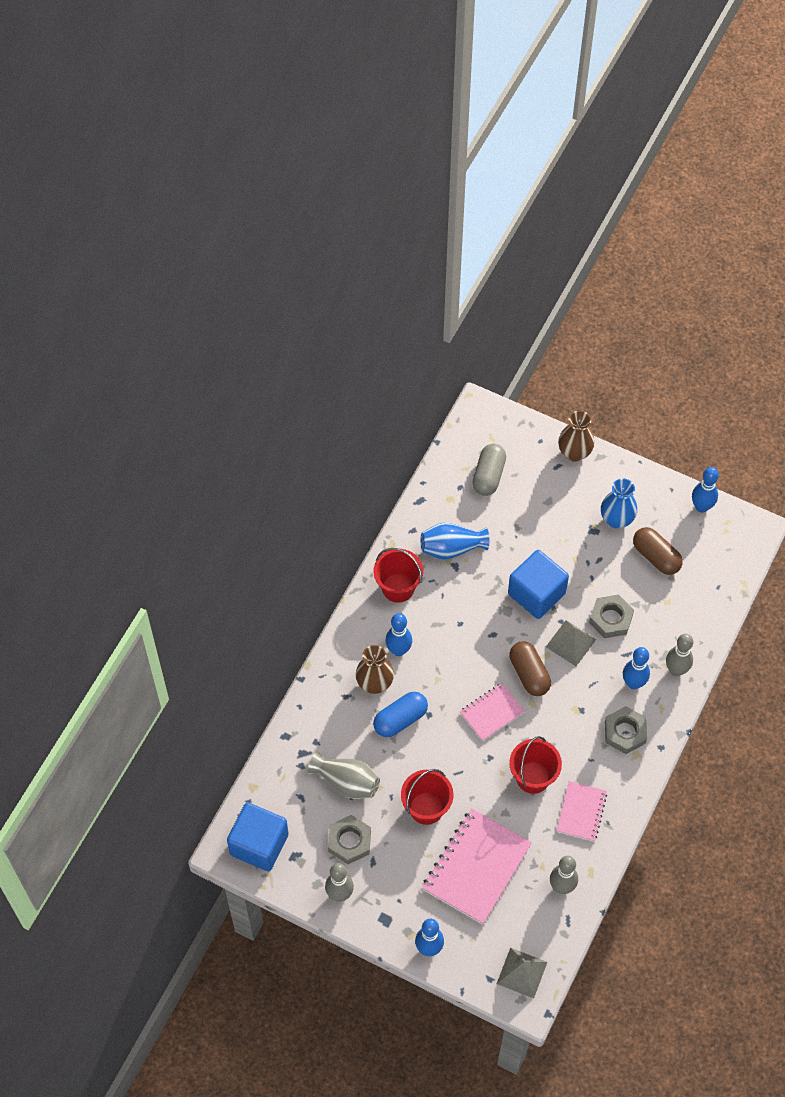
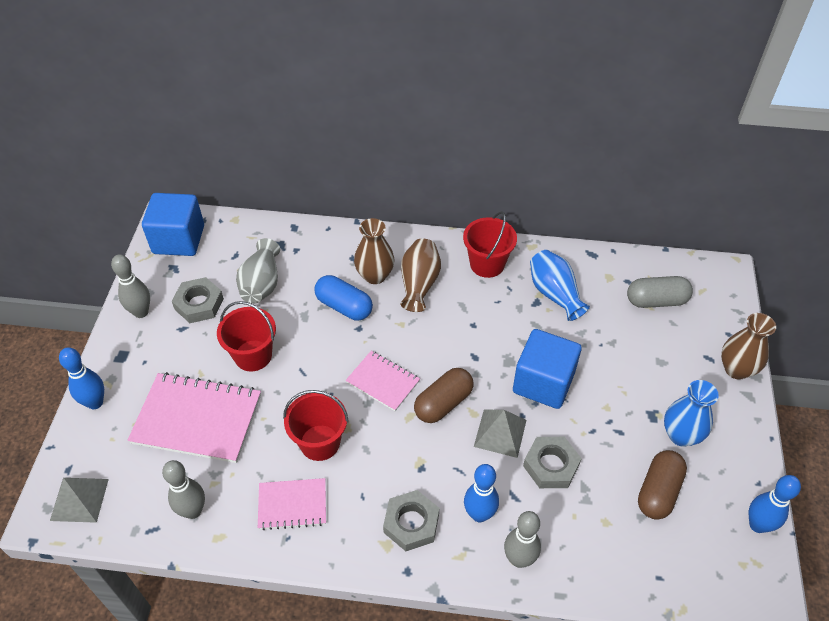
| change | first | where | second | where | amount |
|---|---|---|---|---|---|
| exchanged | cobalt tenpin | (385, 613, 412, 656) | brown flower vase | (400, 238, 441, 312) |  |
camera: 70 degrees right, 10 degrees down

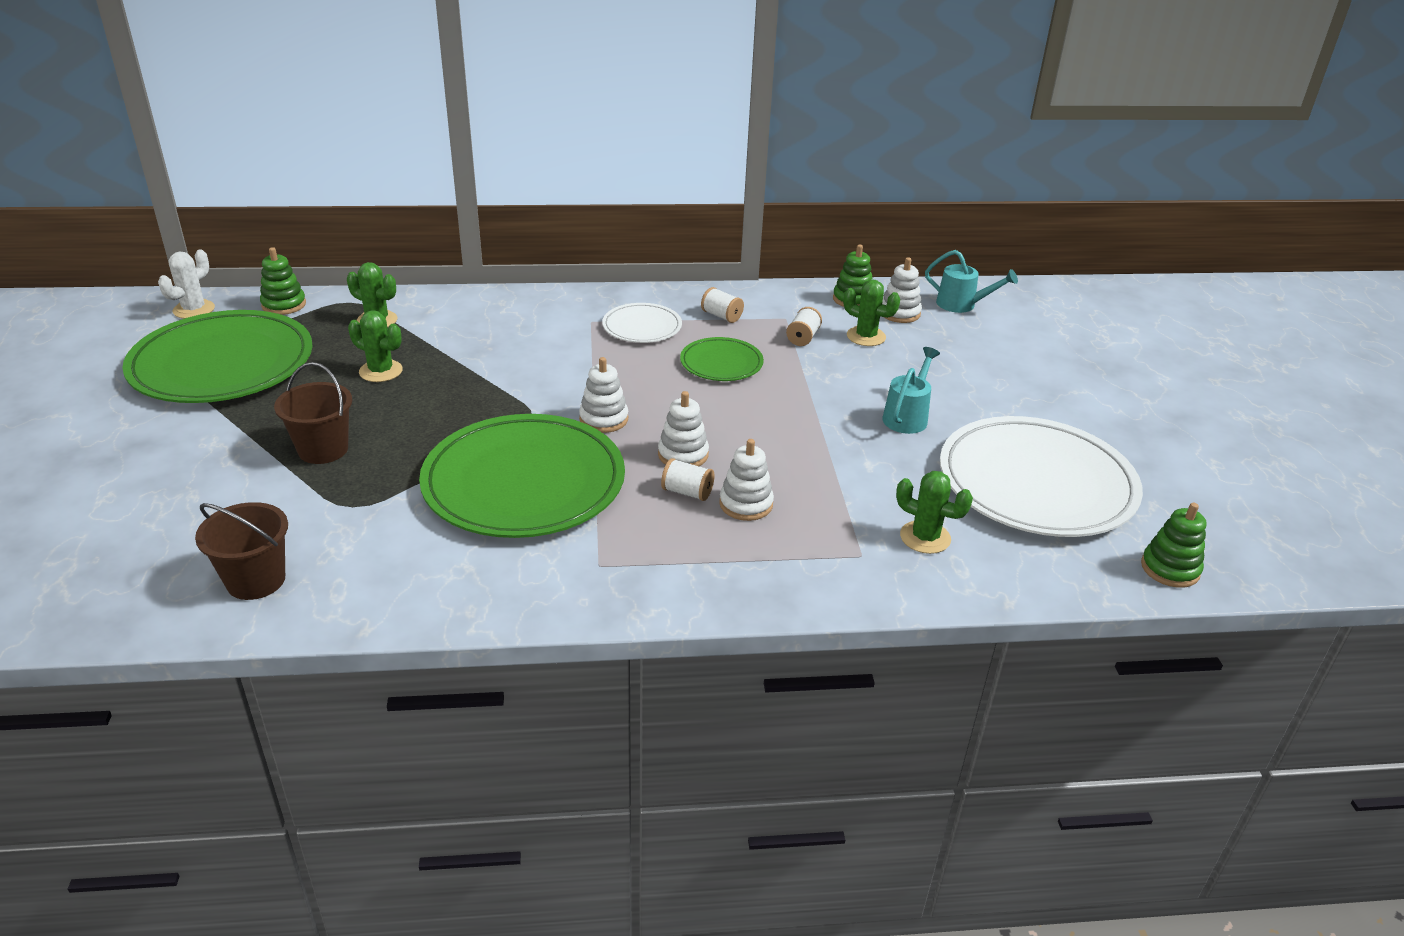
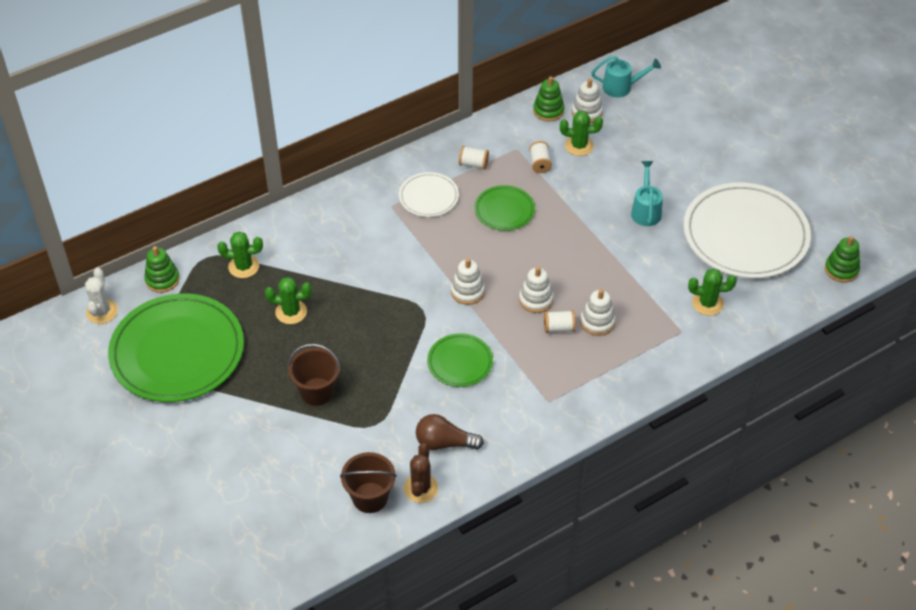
| change | first | where | second | where | amount |
|---|---|---|---|---|---|
| size | green dinner plate | (419, 414, 625, 538) |  | (427, 333, 493, 387) | x0.49 |
| appeared |  |  | brown cactus | (404, 443, 438, 503) |  |
| appeared |  |  | brown bulb | (416, 414, 484, 450) |  |
camera: 25 degrees left, 15 degrees up

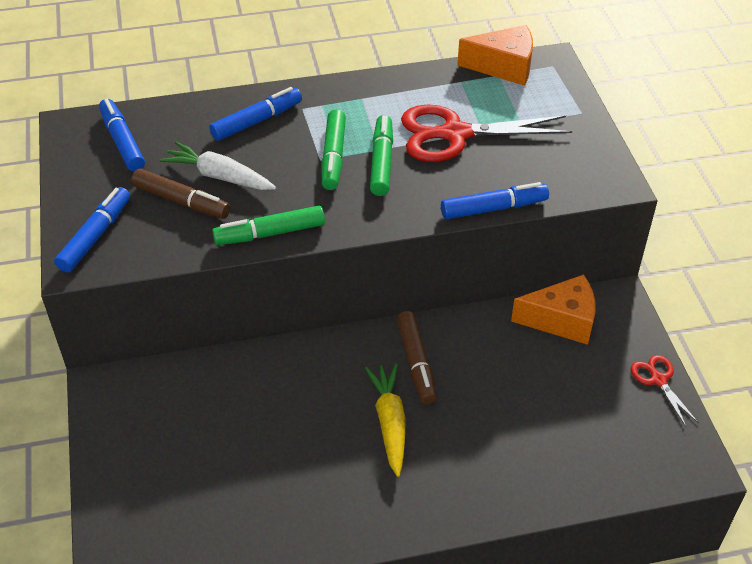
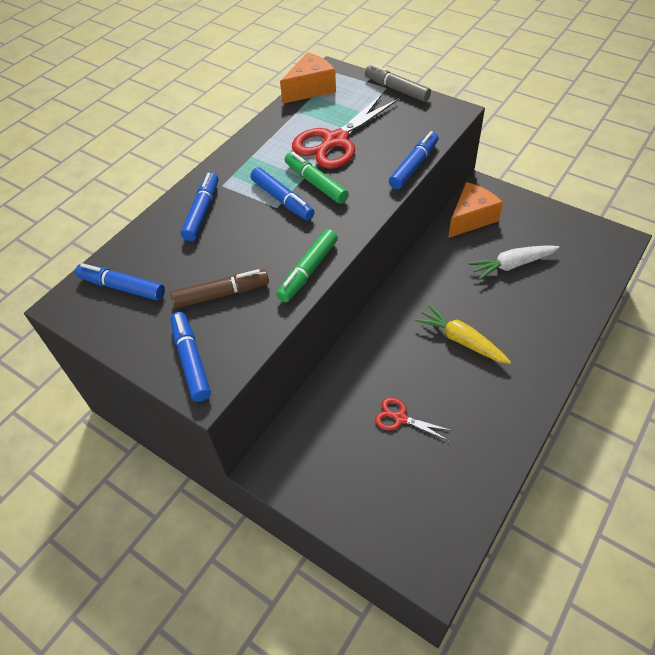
| change | first | where | second | where | amount |
|---|---|---|---|---|---|
| relocated | snow-white carrot | (160, 142, 276, 190) |  | (468, 245, 560, 280) |  |
| colour | green felt pen | (322, 109, 346, 190) | cobalt felt pen | (250, 167, 314, 220) |  |
| missing | brown felt pen | (397, 311, 437, 405) |  |  |  |
| relocated | crimson scissors | (631, 355, 698, 426) |  | (375, 398, 452, 440) |  |
| appeared |  |  | grey felt pen | (365, 64, 431, 102) |  |
camera: 40 degrees left, 5 degrees up

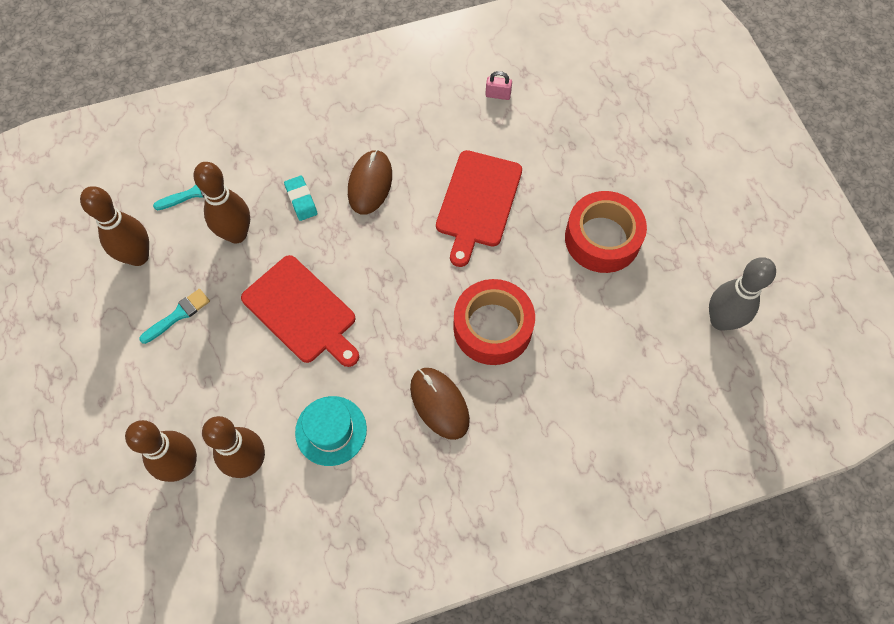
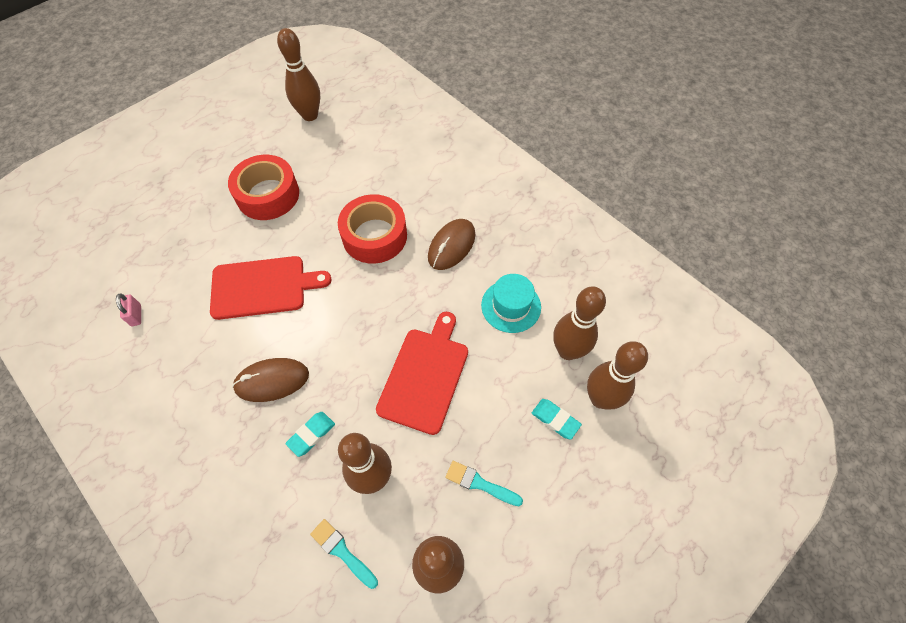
| change | first | where | second | where | amount |
|---|---|---|---|---|---|
| colour | grey tenpin | (709, 257, 776, 331) | brown tenpin | (277, 28, 320, 121) |  |
| appeared |  |  | teal eraser | (532, 399, 582, 440) |  |
camera: 115 degrees left, 5 degrees down

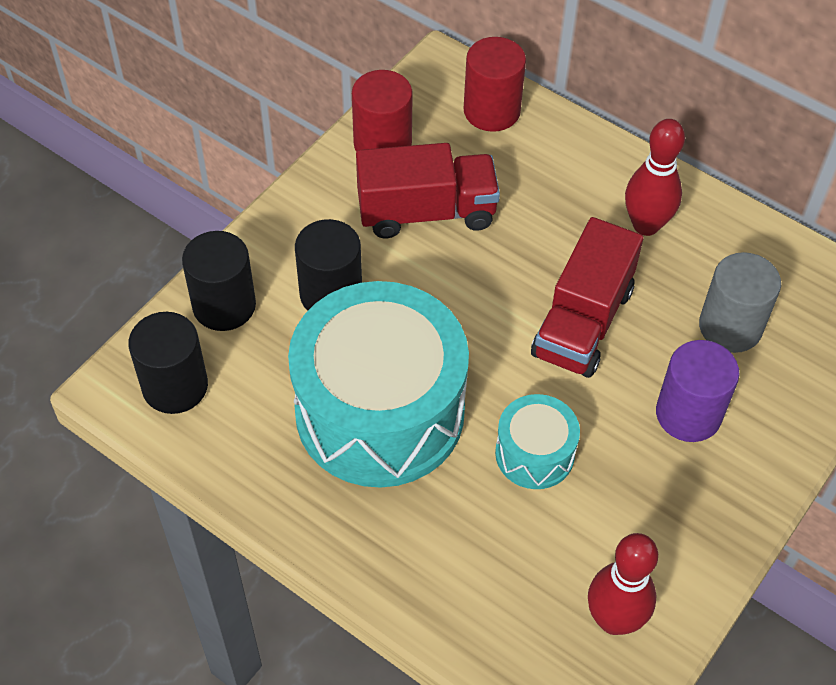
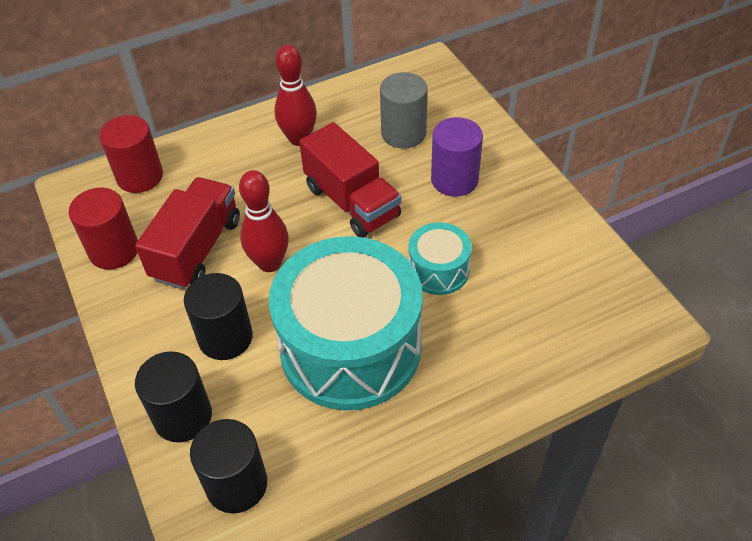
| change | first | where | second | where | amount |
|---|---|---|---|---|---|
| relocated | crimson tenpin | (588, 533, 658, 635) |  | (239, 170, 289, 272) |  |
camera: 60 degrees left, 5 degrees down

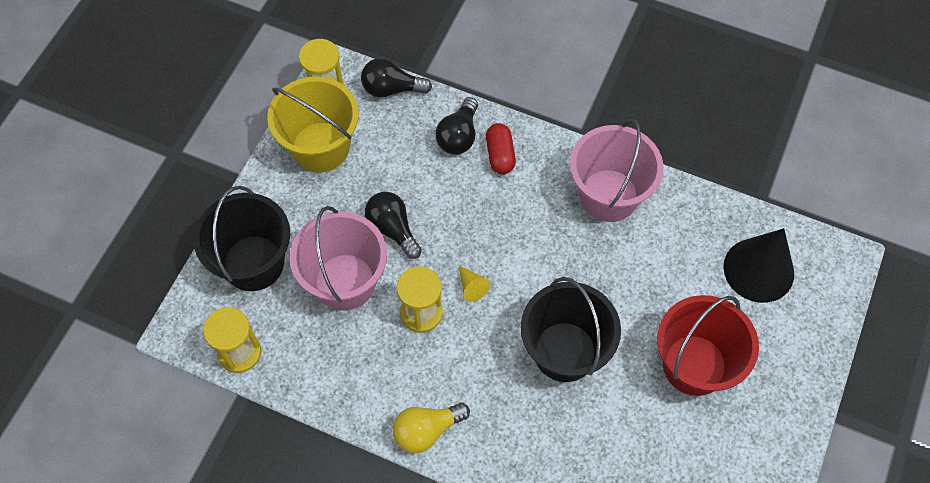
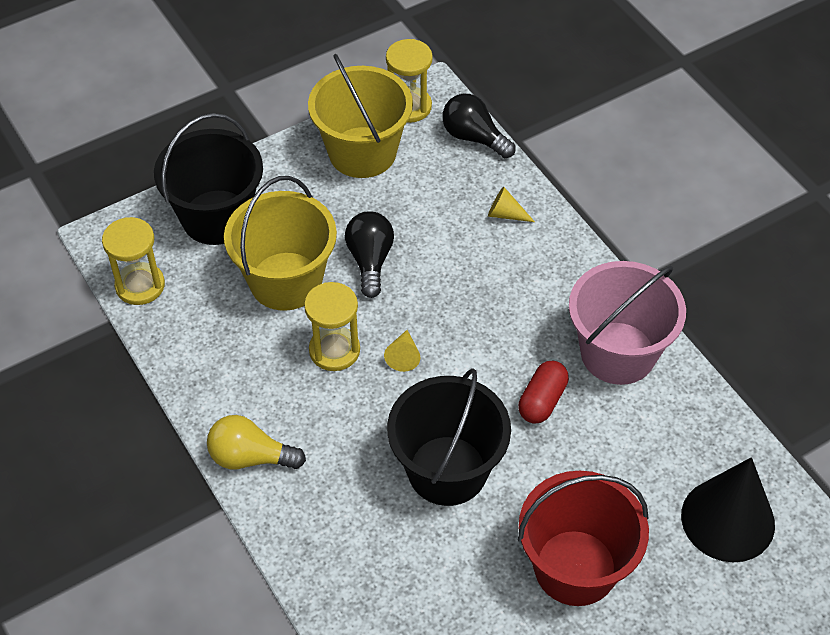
| change | first | where | second | where | amount |
|---|---|---|---|---|---|
| colour | rose-pink bucket | (290, 206, 387, 311) | yellow bucket | (224, 176, 337, 311) |  |
| exchanged | jet-black bulb | (435, 97, 478, 155) | yellow cone shape | (488, 187, 535, 222) |  |
| relocated | crimson capsule | (486, 123, 516, 174) |  | (518, 361, 569, 424) |  |
camera: 35 degrees right, 10 degrees down

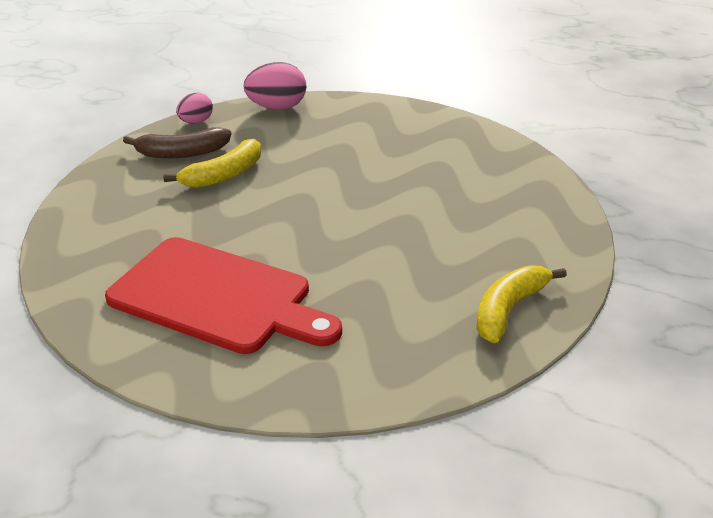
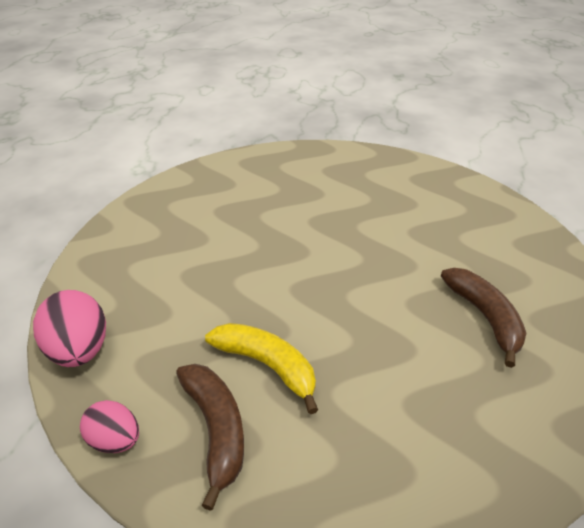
| change | first | where | second | where | amount |
|---|---|---|---|---|---|
| exchanged | crimson chopping board | (105, 237, 342, 354) | brown banana fruit | (441, 268, 526, 368) |  |
| missing | yellow banana fruit | (476, 265, 567, 343) |  |  |  |
camera: 100 degrees left, 5 degrees up

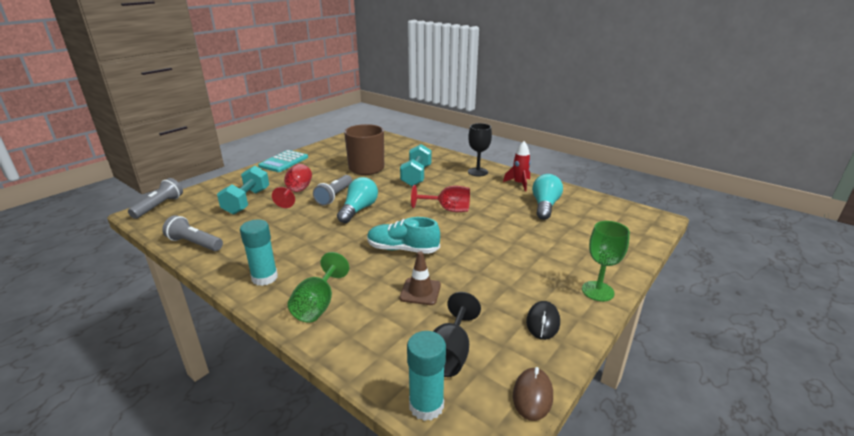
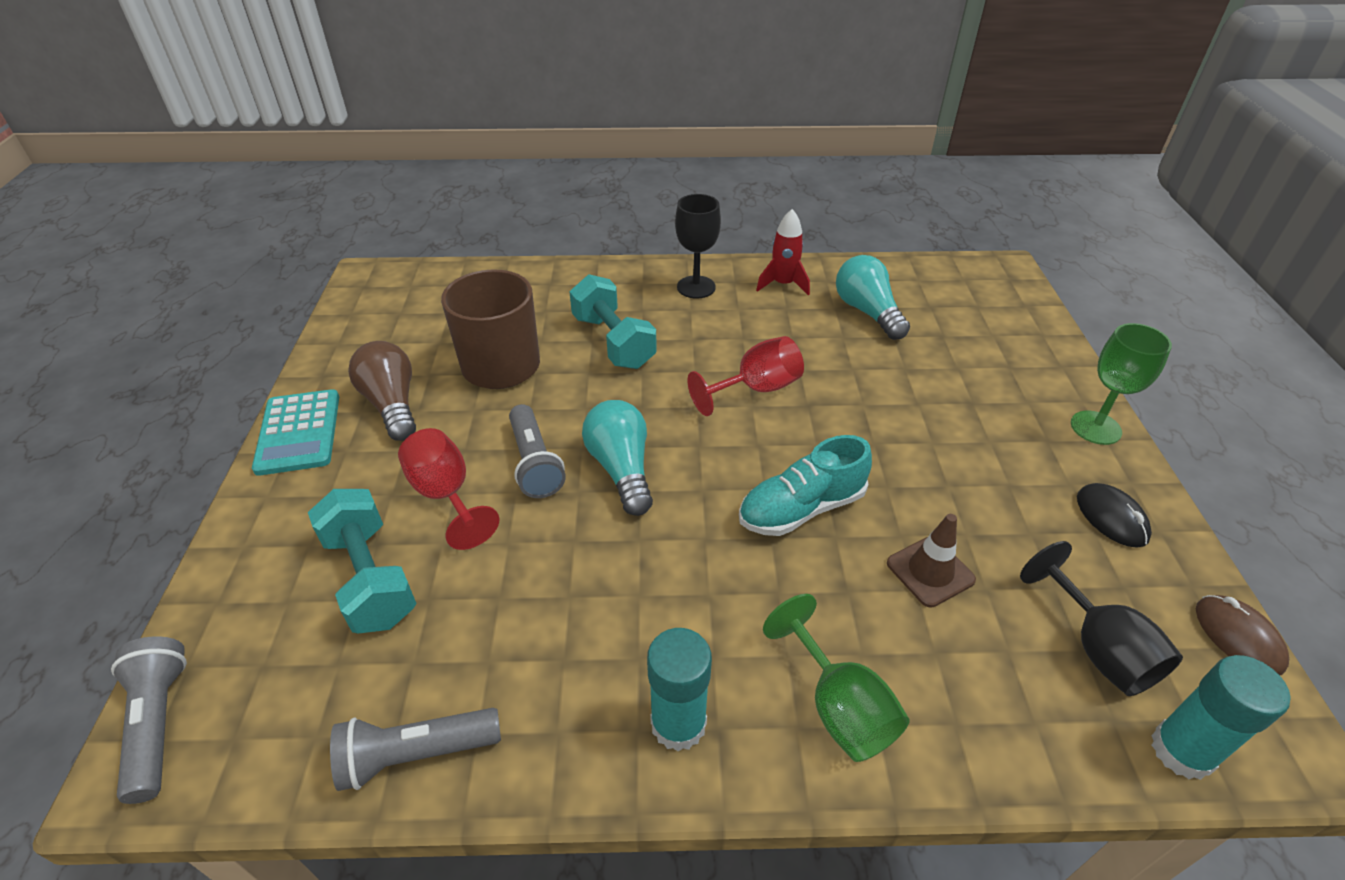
| change | first | where | second | where | amount |
|---|---|---|---|---|---|
| appeared |  |  | brown bulb | (348, 341, 416, 441) |  |
camera: 40 degrees left, 15 degrees up

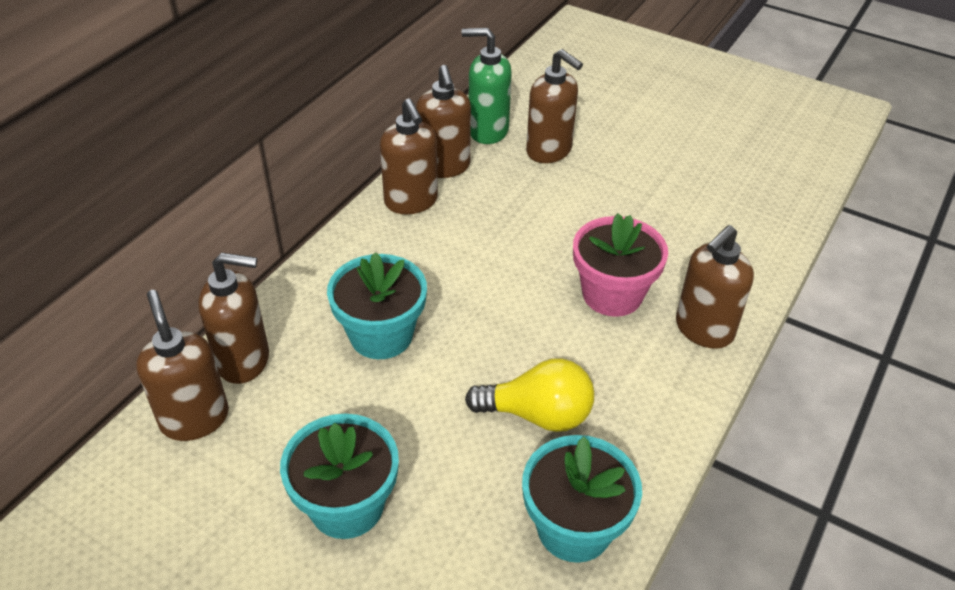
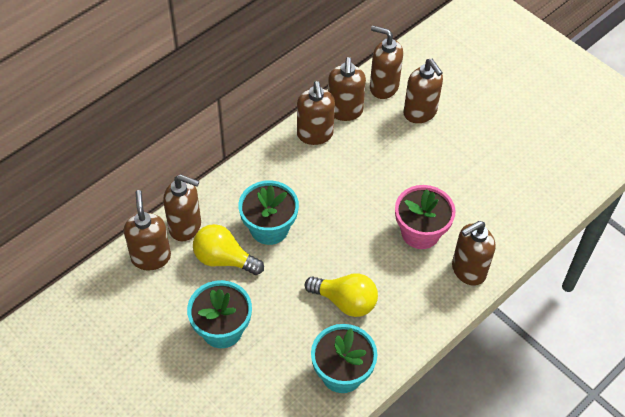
| change | first | where | second | where | amount |
|---|---|---|---|---|---|
| colour | green pump bottle | (462, 28, 512, 144) | brown pump bottle | (370, 25, 403, 99) |  |
| appeared |  |  | yellow bulb | (193, 224, 264, 275) |  |
camera: 15 degrees right, 10 degrees up

